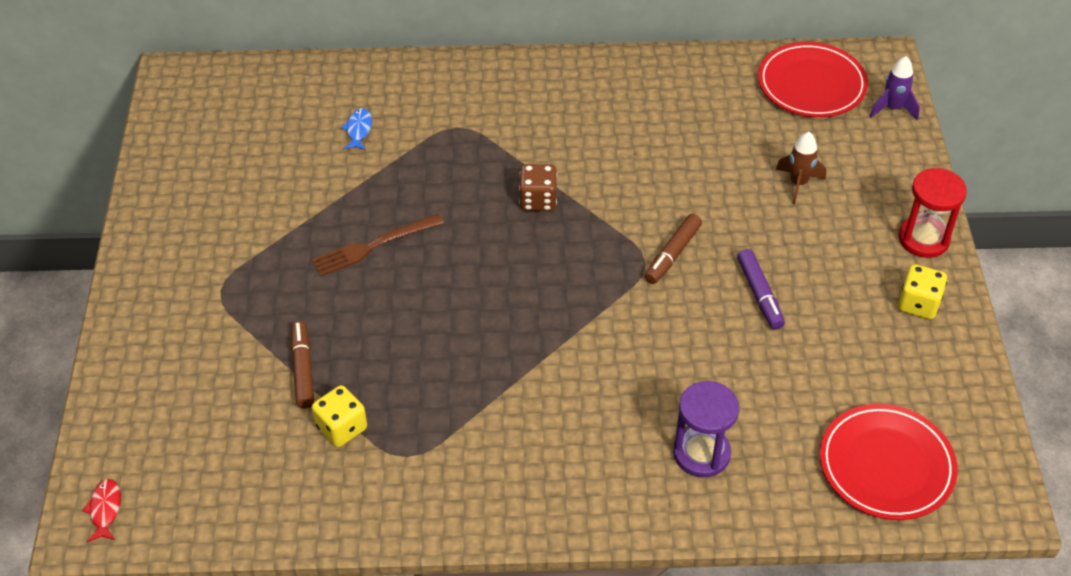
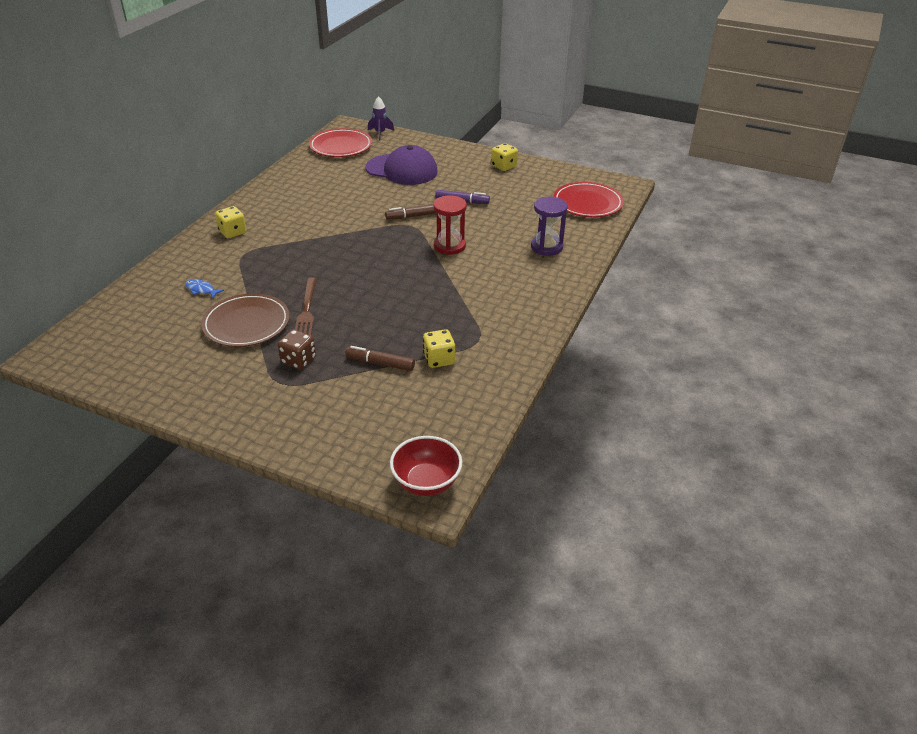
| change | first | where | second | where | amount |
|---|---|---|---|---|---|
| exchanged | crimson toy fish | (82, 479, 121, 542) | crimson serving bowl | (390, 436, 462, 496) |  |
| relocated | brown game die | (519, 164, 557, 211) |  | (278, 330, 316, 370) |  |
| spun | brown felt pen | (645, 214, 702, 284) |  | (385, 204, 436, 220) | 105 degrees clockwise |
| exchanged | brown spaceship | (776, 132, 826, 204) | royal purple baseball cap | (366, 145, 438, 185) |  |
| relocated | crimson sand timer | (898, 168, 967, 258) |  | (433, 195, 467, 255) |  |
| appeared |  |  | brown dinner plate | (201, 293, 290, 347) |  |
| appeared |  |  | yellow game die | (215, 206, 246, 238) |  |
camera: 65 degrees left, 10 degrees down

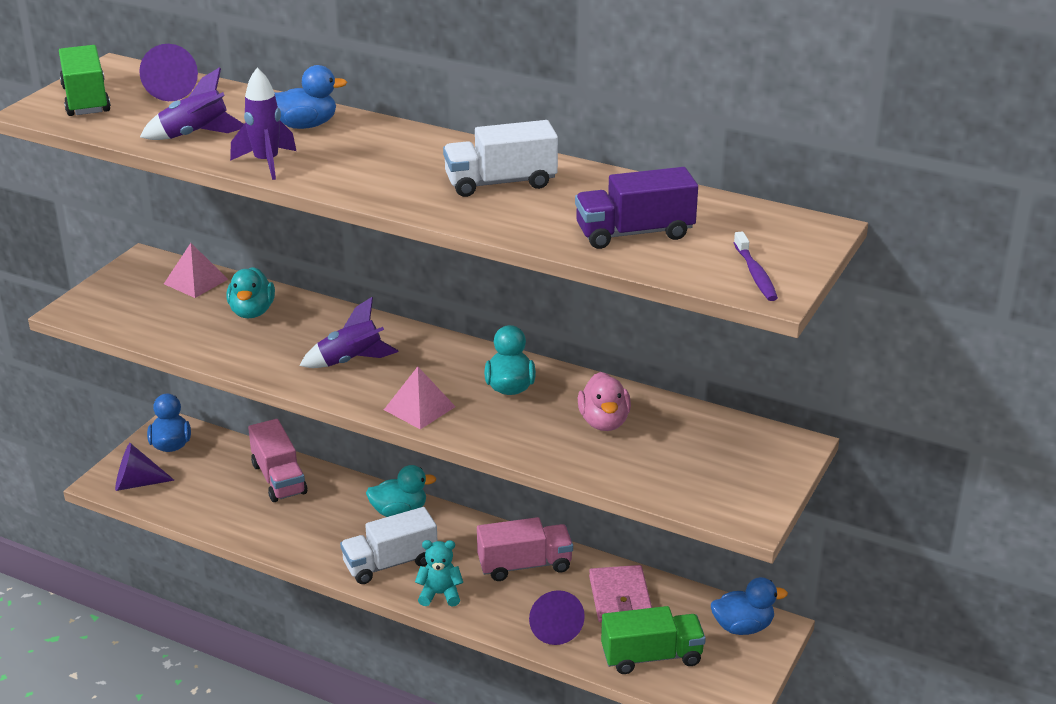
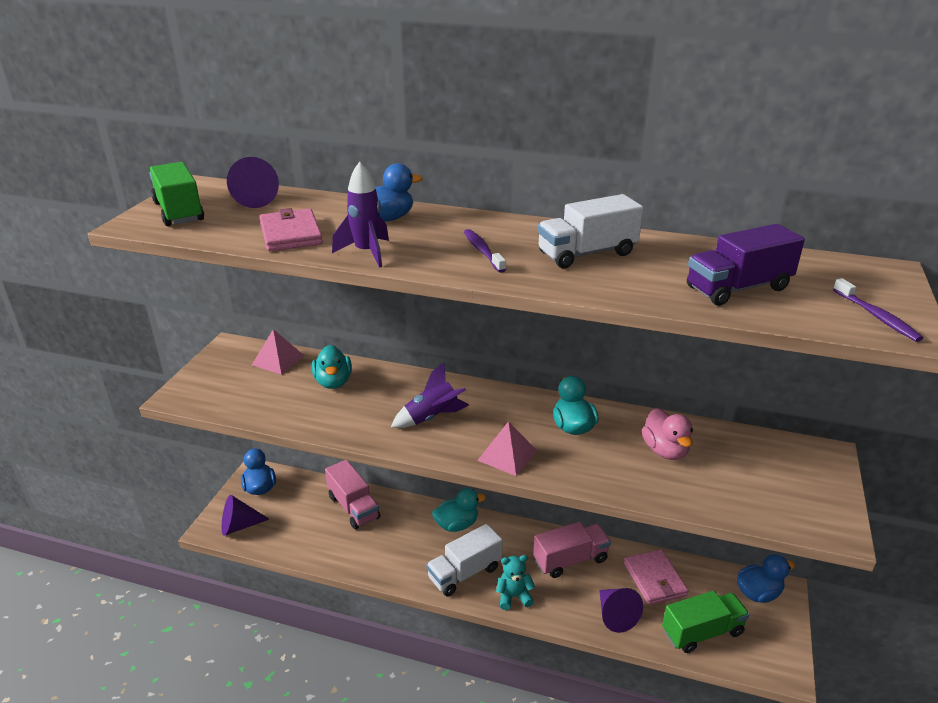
| change | first | where | second | where | amount |
|---|---|---|---|---|---|
| exchanged | royal purple spaceship | (140, 67, 244, 140) | rose-pink billfold | (259, 208, 323, 251) |  |
| appeared |  |  | royal purple toothbrush | (464, 229, 506, 273) |  |
camera: 10 degrees left, 0 degrees up

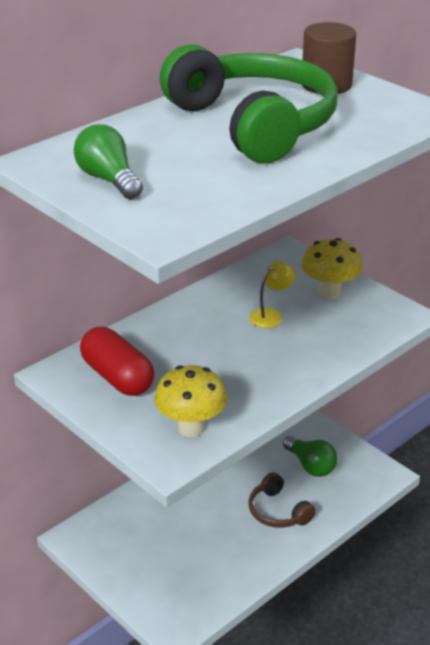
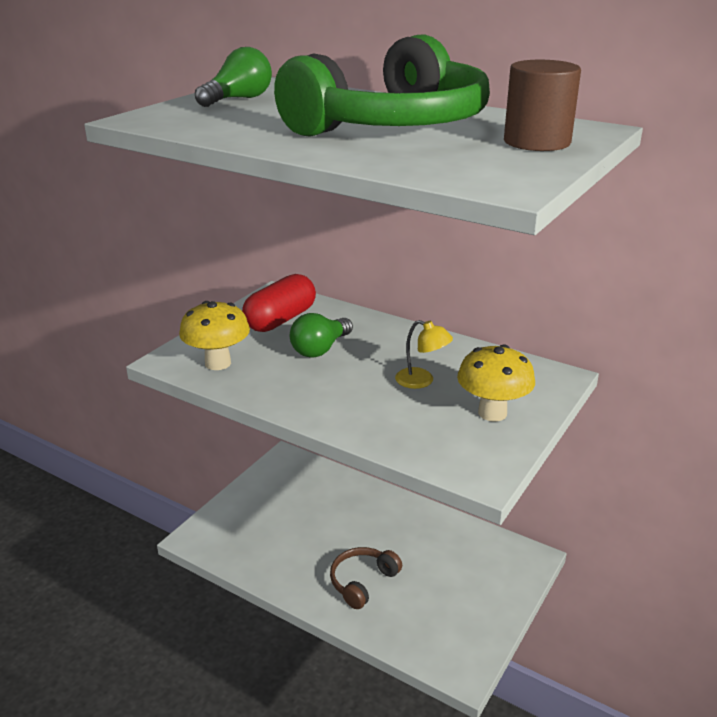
| change | first | where | second | where | amount |
|---|---|---|---|---|---|
| relocated | green bulb | (283, 436, 337, 477) |  | (290, 313, 353, 358) |  |
camera: 75 degrees right, 5 degrees down

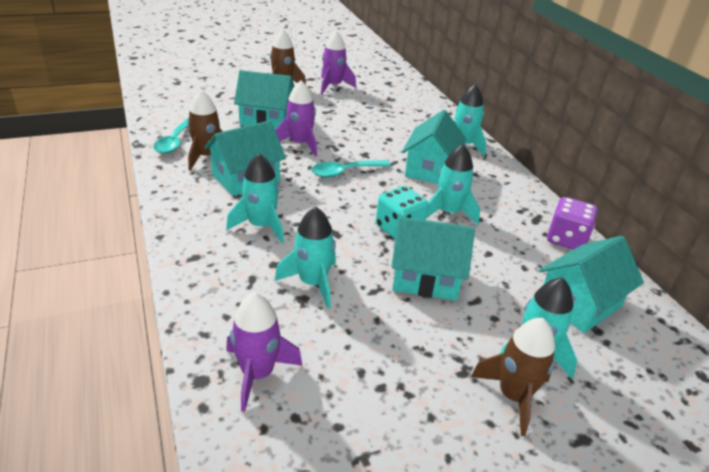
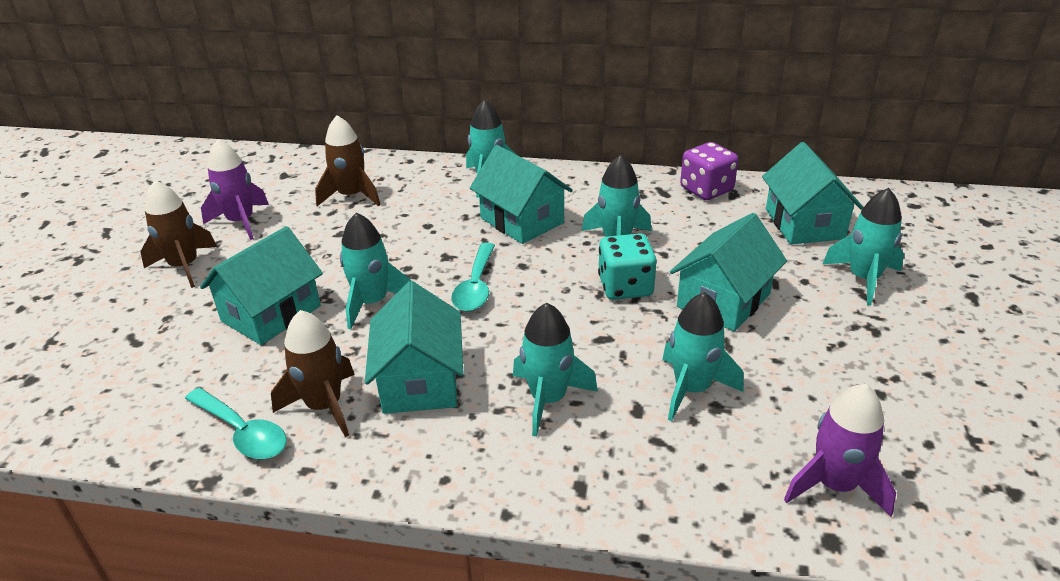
| change | first | where | second | where | amount |
|---|---|---|---|---|---|
| colour | royal purple spaceship | (275, 80, 317, 156) | teal spaceship | (340, 212, 411, 329) |  |
| relocated | brown spaceship | (471, 318, 555, 436) |  | (315, 115, 381, 206) |  |
camera: 55 degrees left, 0 degrees up

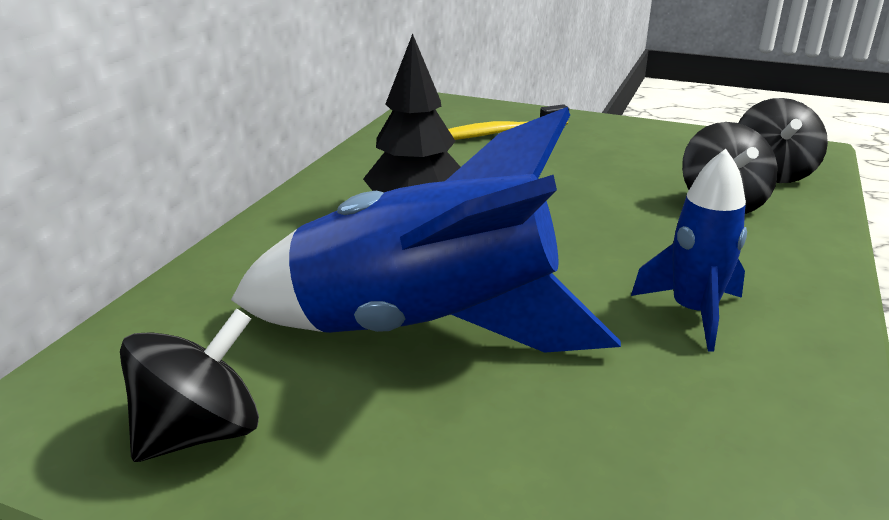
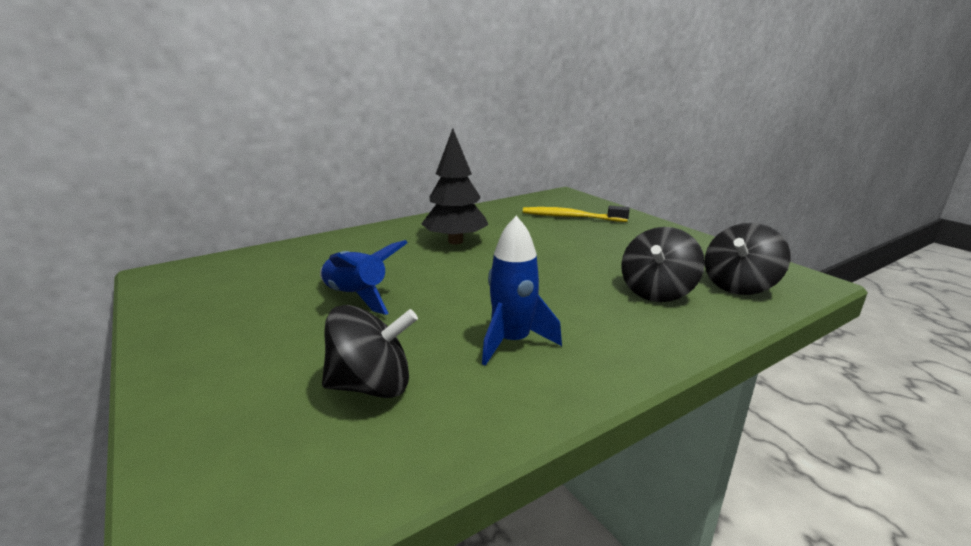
| change | first | where | second | where | amount |
|---|---|---|---|---|---|
| relocated | jet-black toy top | (120, 309, 259, 462) |  | (322, 305, 418, 398) |  |
| size | cobalt spaceship | (231, 107, 621, 353) |  | (320, 240, 408, 315) | x0.49 |
camera: 35 degrees right, 5 degrees down

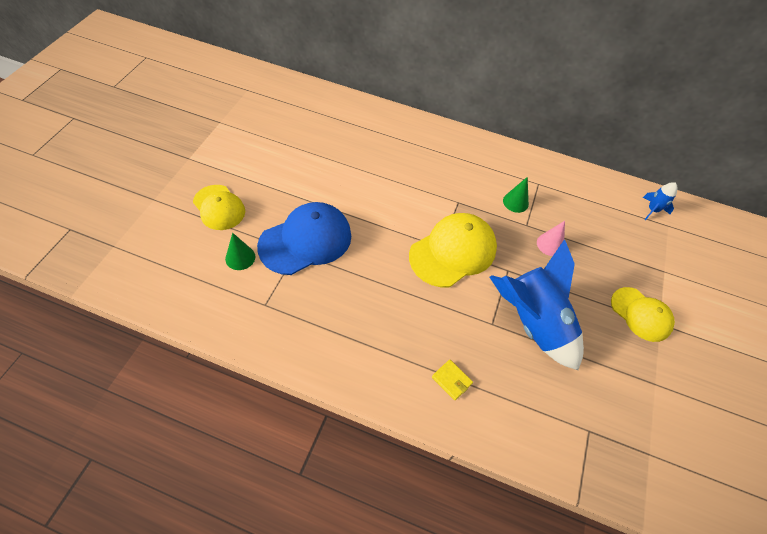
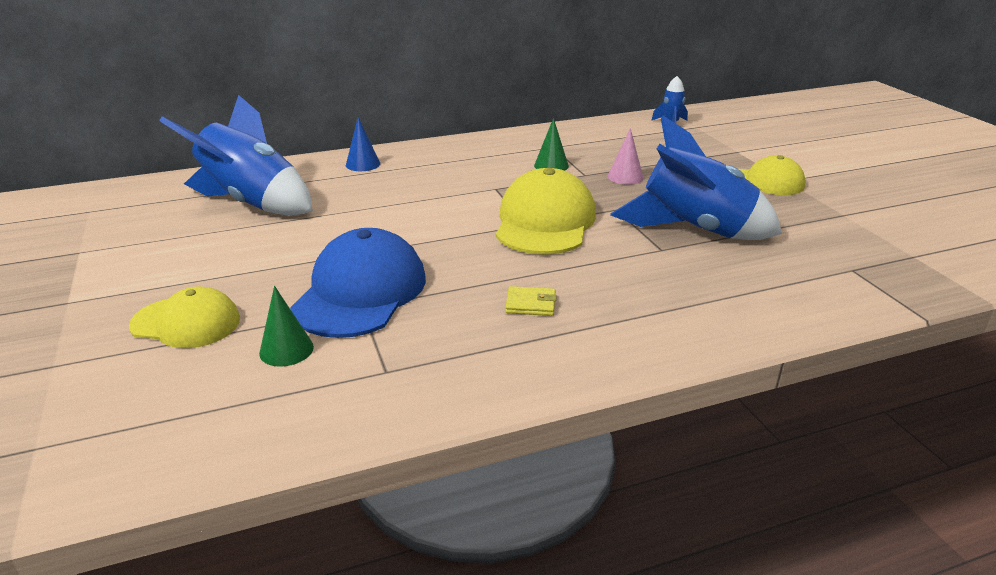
| change | first | where | second | where | amount |
|---|---|---|---|---|---|
| relocated | yellow billfold | (432, 360, 473, 400) |  | (506, 286, 557, 316) |  |
| appeared |  |  | cobalt spaceship | (159, 95, 313, 215) |  |
| appeared |  |  | cobalt cone shape | (346, 117, 380, 171) |  |
camera: 35 degrees left, 25 degrees down

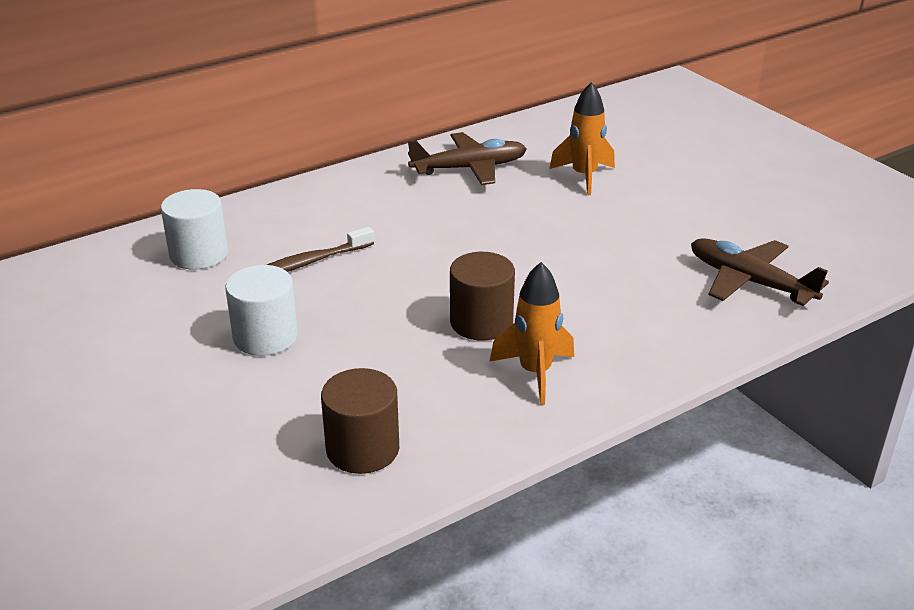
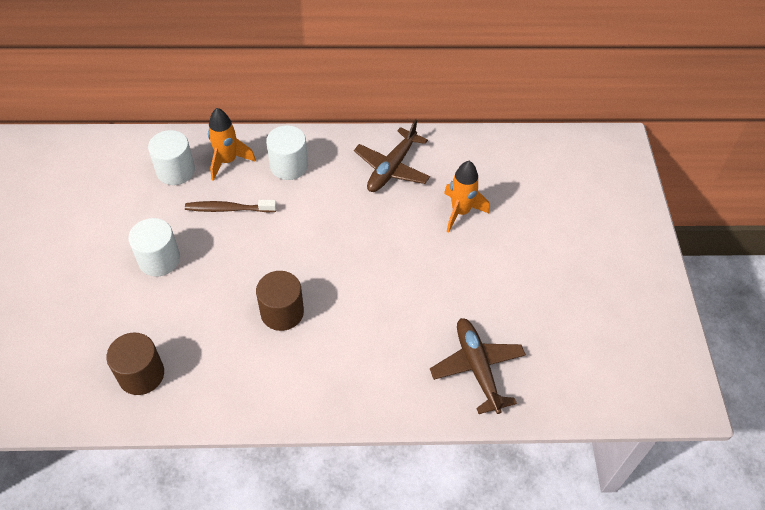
| change | first | where | second | where | amount |
|---|---|---|---|---|---|
| spun | brown plane | (408, 132, 527, 185) |  | (354, 119, 430, 192) | 105 degrees clockwise |
| relocated | orange-coloured spaceship | (490, 262, 574, 405) |  | (208, 108, 256, 181) |  |
| appeared |  |  | snow-white solid cylinder | (266, 125, 308, 180) |  |
camera: 30 degrees right, 20 degrees up

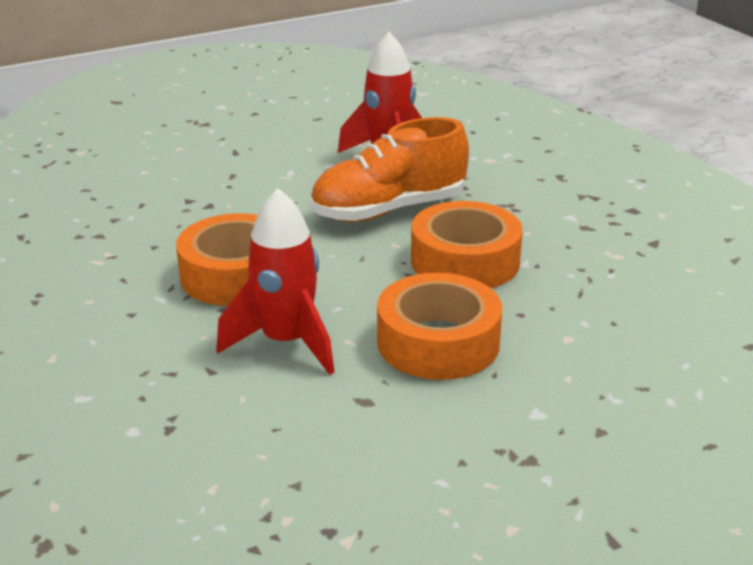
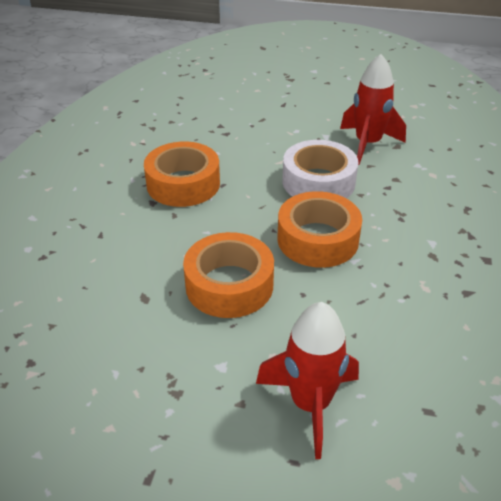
| change | first | where | second | where | amount |
|---|---|---|---|---|---|
| relocated | crimson spaceship | (216, 188, 334, 375) |  | (256, 302, 359, 459) |  |
| exchanged | orange-coloured lace-up shoe | (310, 117, 469, 222) | snow-white sticky tape | (282, 140, 358, 198) |  |
camera: 40 degrees right, 10 degrees up

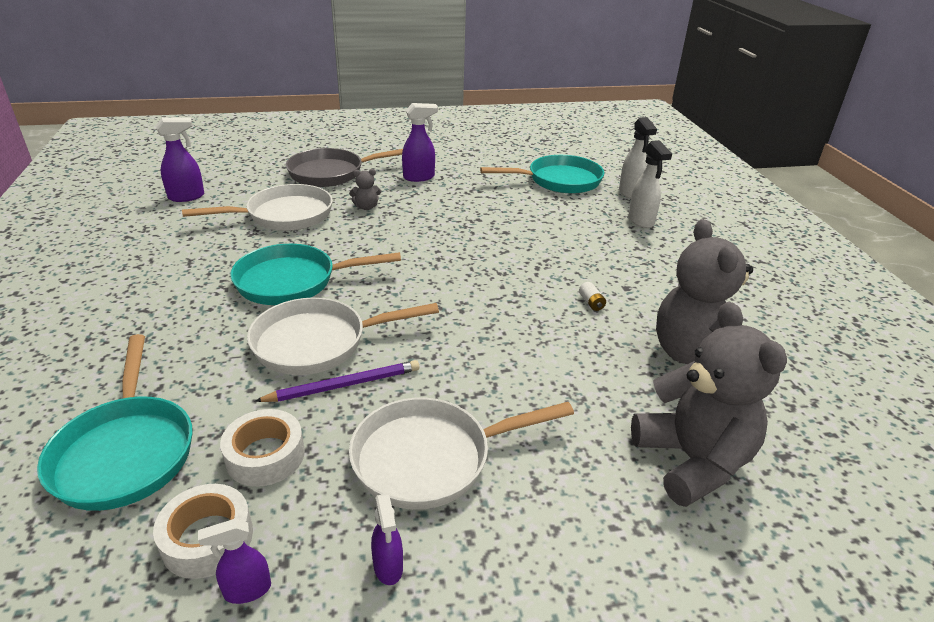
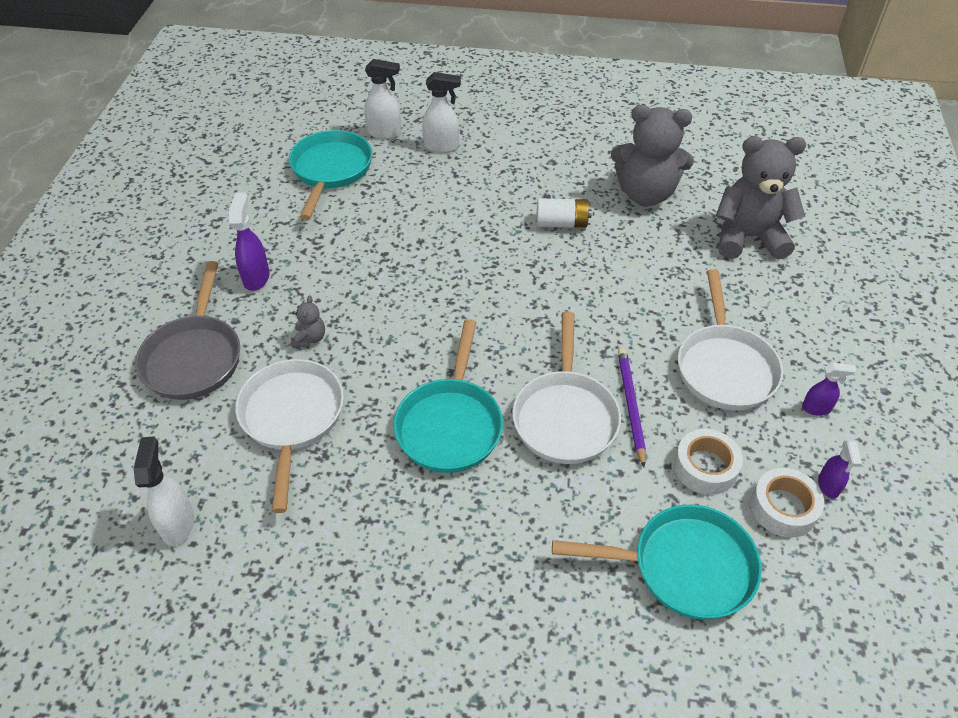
| change | first | where | second | where | amount |
|---|---|---|---|---|---|
| colour | royal purple spray bottle | (156, 117, 204, 202) | snow-white spray bottle | (133, 436, 194, 546) |  |
| size | snow-white AA battery | (579, 282, 606, 311) |  | (537, 198, 592, 228) | x1.93 |
camera: 70 degrees left, 15 degrees up

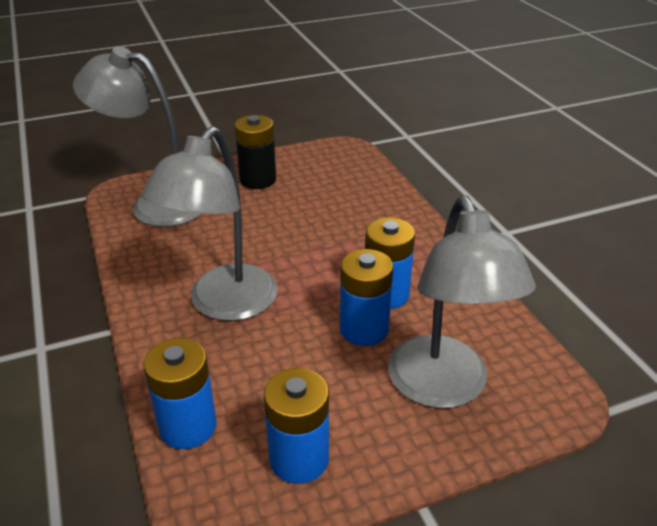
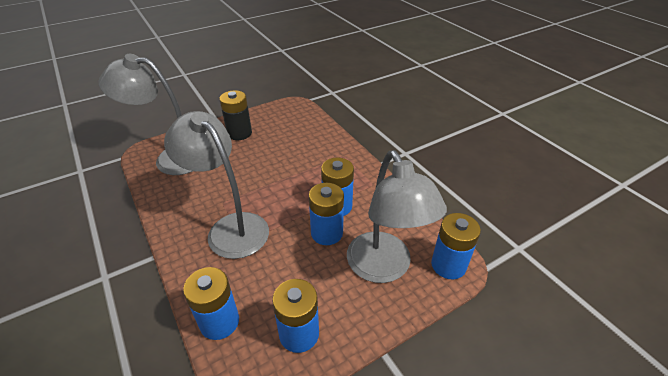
| change | first | where | second | where | amount |
|---|---|---|---|---|---|
| spun | grey reading lamp | (141, 126, 278, 321) |  | (164, 111, 269, 259) | 120 degrees clockwise |
| appeared |  |  | cobalt AA battery | (431, 213, 481, 279) |  |
camera: 10 degrees left, 5 degrees up

